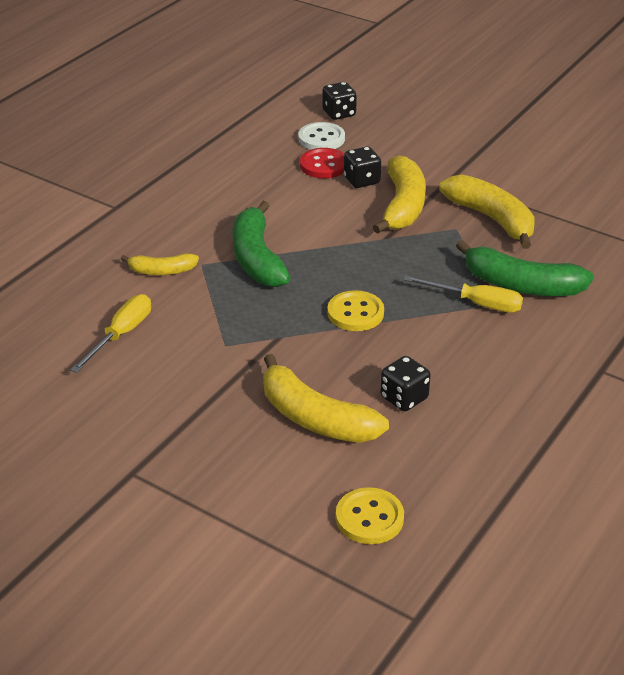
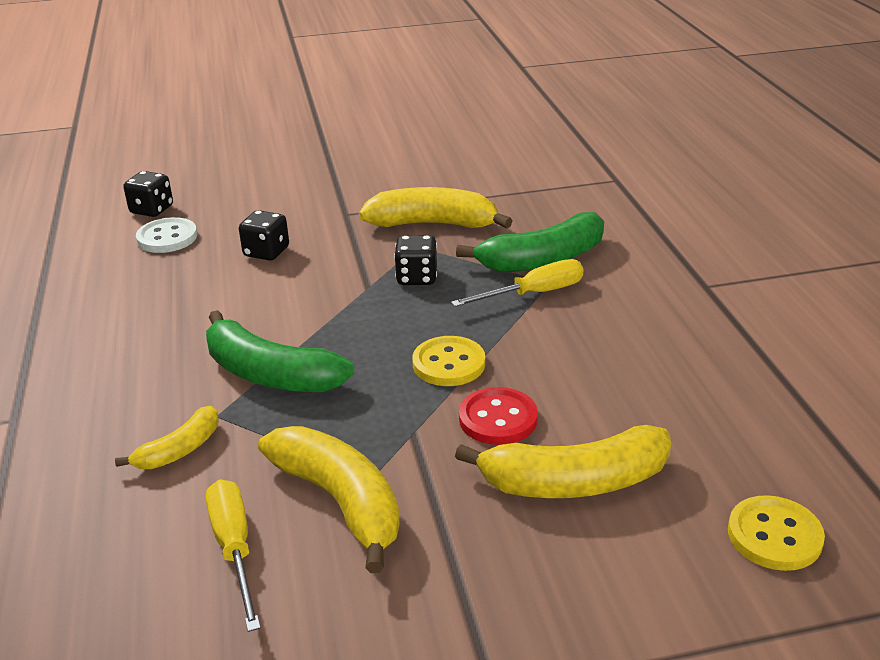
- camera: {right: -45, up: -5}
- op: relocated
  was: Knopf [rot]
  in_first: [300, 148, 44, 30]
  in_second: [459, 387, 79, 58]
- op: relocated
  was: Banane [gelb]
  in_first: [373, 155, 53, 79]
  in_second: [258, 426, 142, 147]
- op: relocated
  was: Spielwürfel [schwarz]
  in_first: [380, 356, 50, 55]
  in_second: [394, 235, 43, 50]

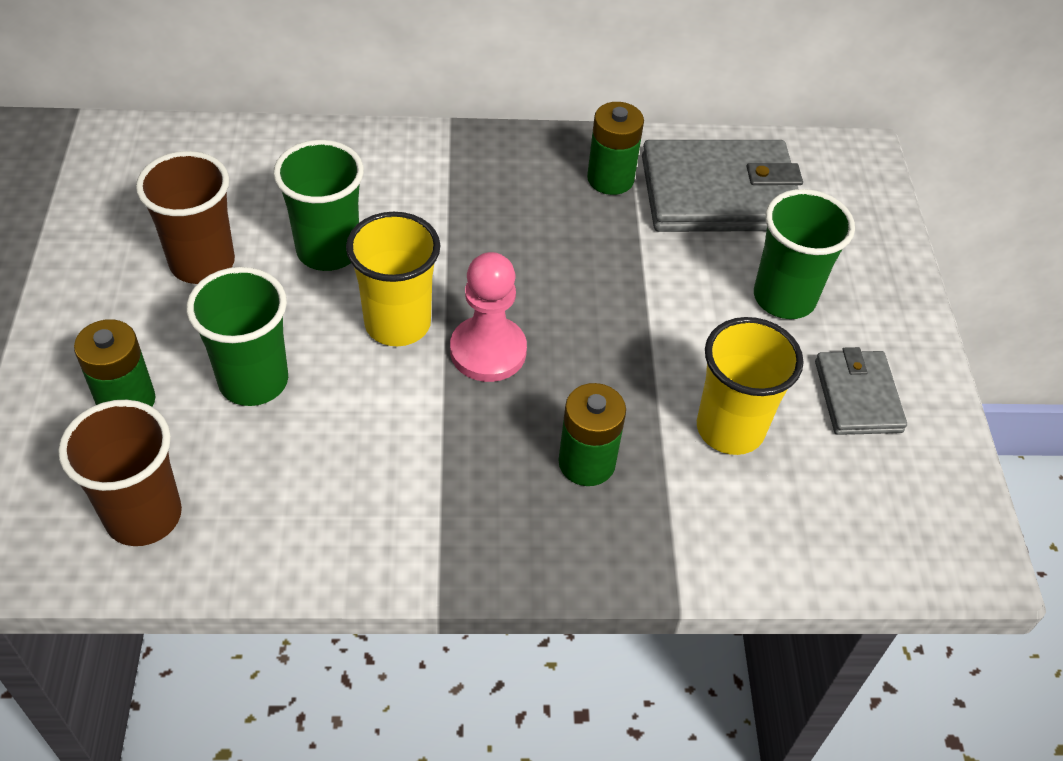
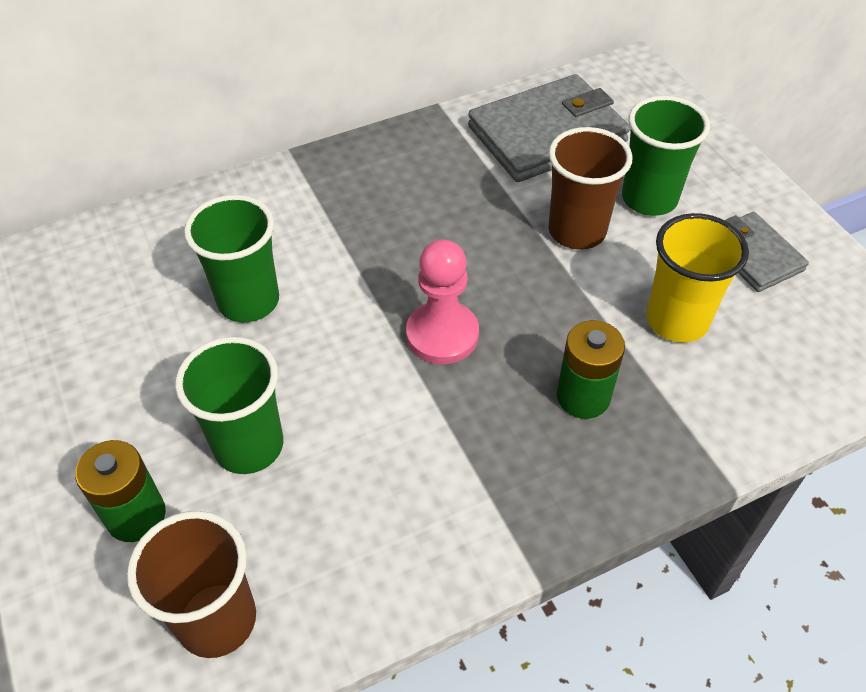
- camera: {right: -20, up: 0}
- op: relocated
  was: Becher [braun]
  in_first: [136, 151, 99, 133]
  in_second: [548, 127, 85, 123]
- op: missing
  was: Becher [gelb]
  in_first: [346, 212, 94, 134]
- op: missing
  was: Batterie [grün]
  in_first: [587, 102, 57, 93]

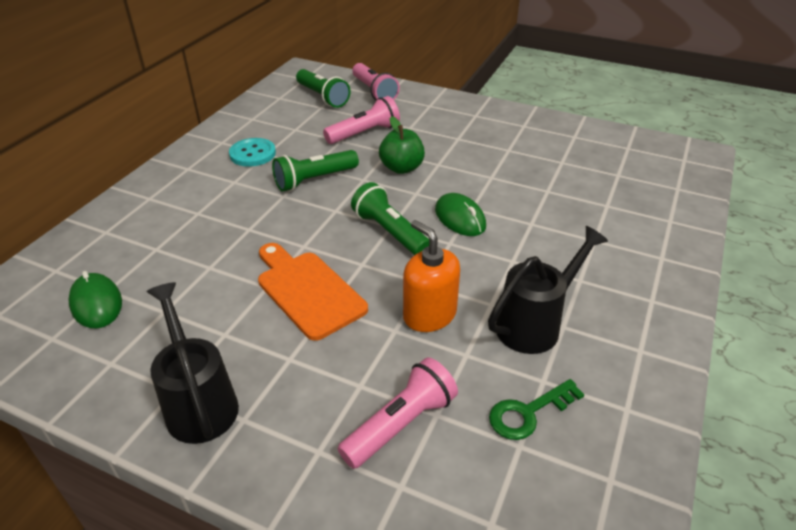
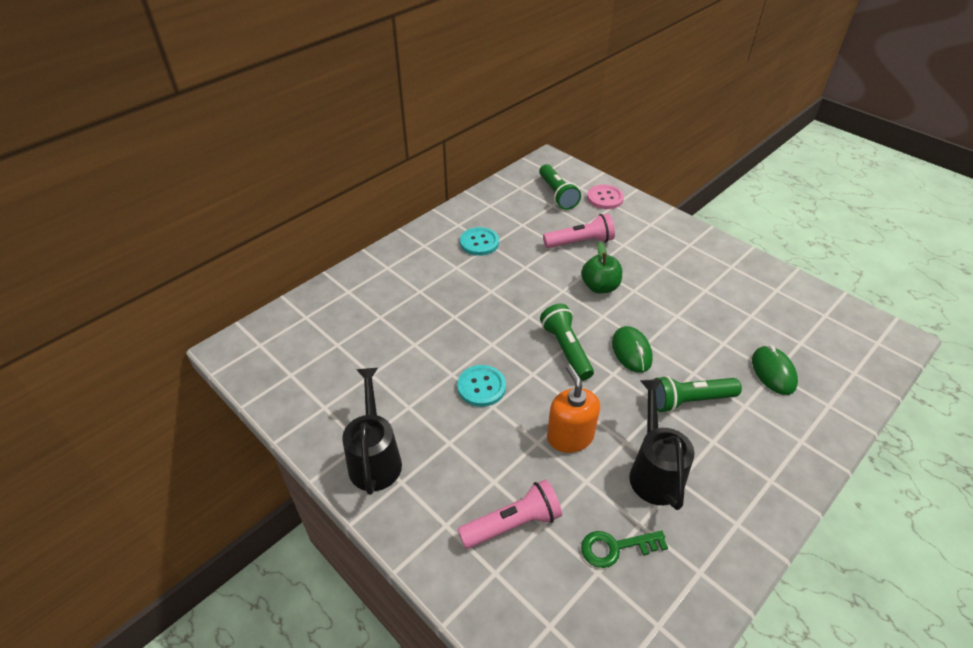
- camera: {right: 20, up: 5}
- op: relocated
  was: Computermaus [grün]
  in_first: [68, 271, 54, 57]
  in_second: [752, 345, 46, 50]
- op: exchanged
  was: Schneidebrett [orange]
  now: Knopf [türkis]
  in_first: [258, 243, 110, 98]
  in_second: [457, 365, 49, 42]
- op: relocated
  was: Taschenlampe [grün]
  in_first: [272, 150, 87, 42]
  in_second: [655, 376, 87, 37]
- op: exchanged
  was: Taschenlampe [rosa]
  now: Knopf [rosa]
  in_first: [352, 63, 48, 38]
  in_second: [587, 184, 37, 25]
- op: spun
  was: Gießkanne [schwarz]
  in_first: [488, 226, 120, 128]
  in_second: [629, 379, 66, 131]
  clockwise: -75

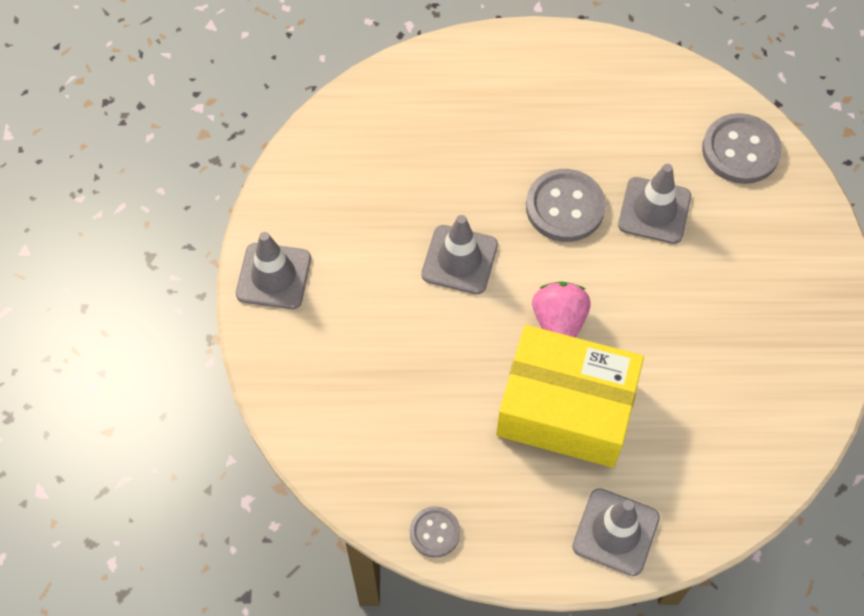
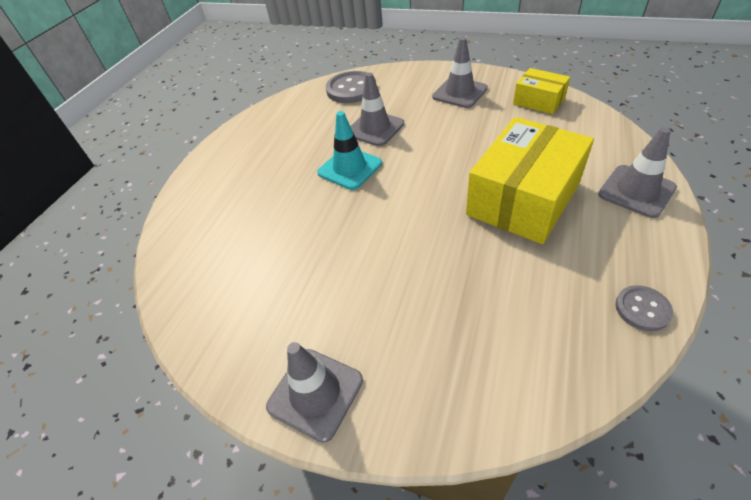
- camera: {right: -65, up: -15}
- op: relocated
  was: Leitkegel [grau]
  in_first: [421, 215, 77, 79]
  in_second: [432, 37, 56, 71]
- op: exchanged
  was: Knopf [grau]
  now: Leitkegel [türkis]
  in_first: [526, 169, 80, 73]
  in_second: [317, 111, 65, 79]
- op: missing
  was: Erdbeere [rosa]
  in_first: [532, 282, 59, 56]
- op: appeared
  now: Schachtel [gelb]
  in_second: [513, 68, 57, 46]

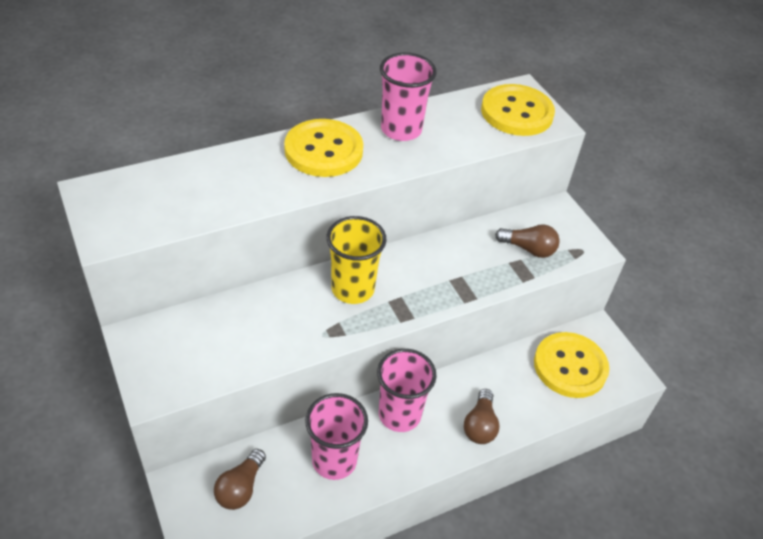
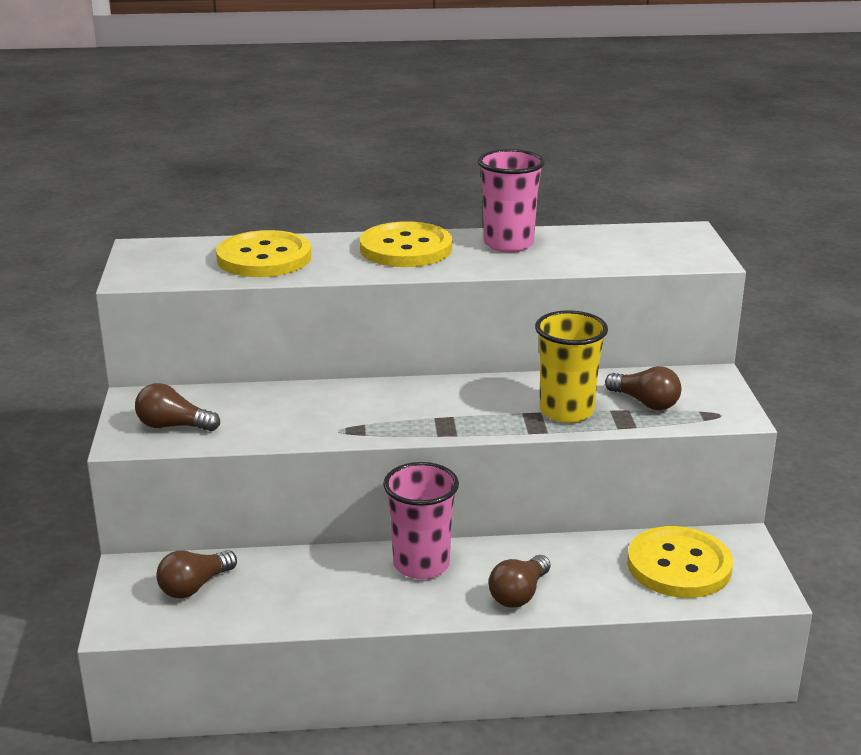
- camera: {right: 25, up: -20}
- op: missing
  was: Becher [rosa]
  in_first: [305, 393, 63, 87]
- op: relocated
  was: Becher [gelb]
  in_first: [327, 216, 60, 88]
  in_second: [535, 310, 73, 113]
- op: relocated
  was: Knopf [gelb]
  in_first: [481, 84, 74, 52]
  in_second: [216, 230, 95, 47]
- op: appeared
  now: Glühbirne [braun]
  in_second: [135, 383, 85, 48]

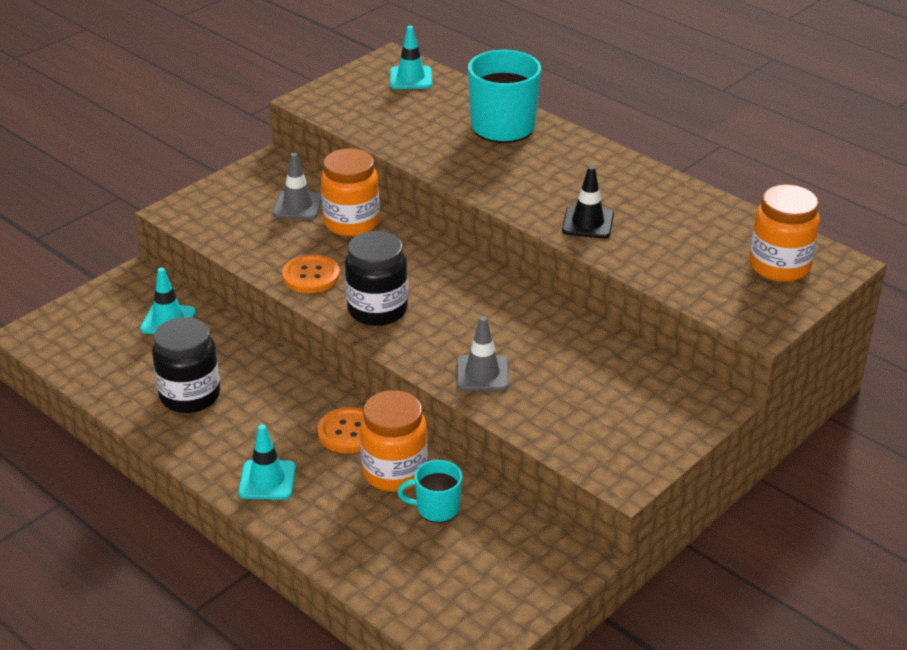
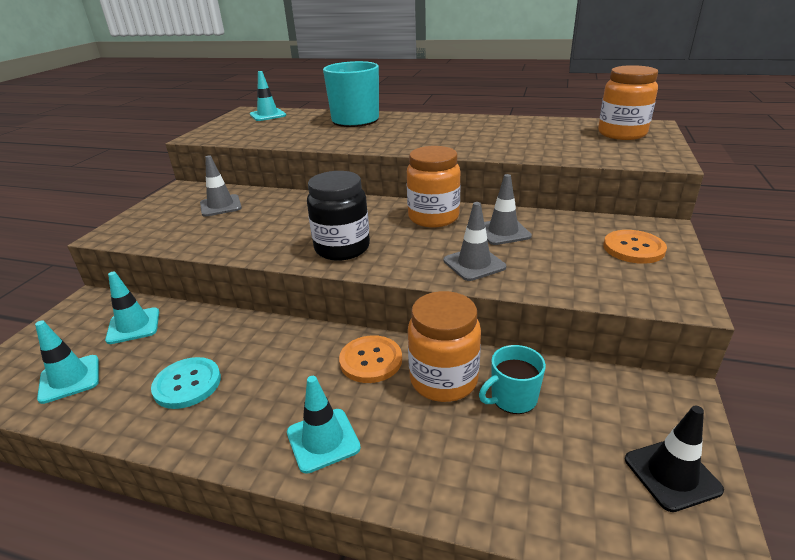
- camera: {right: -25, up: -5}
- op: exchanged
  was: Einmachglas [schwarz]
  now: Knopf [türkis]
  in_first: [152, 317, 68, 96]
  in_second: [151, 357, 70, 52]
- op: relocated
  was: Knopf [orange]
  in_first: [282, 254, 58, 39]
  in_second: [604, 230, 63, 34]
- op: relocated
  was: Einmachglas [orange]
  in_first: [321, 148, 58, 89]
  in_second: [407, 146, 54, 82]
- op: relocated
  was: Leitkegel [schwarz]
  in_first: [562, 166, 52, 73]
  in_second: [625, 406, 99, 106]
- op: appeared
  now: Leitkegel [türkis]
  in_second: [35, 321, 64, 83]
- op: appeared
  now: Leitkegel [grau]
  in_second: [484, 174, 48, 71]

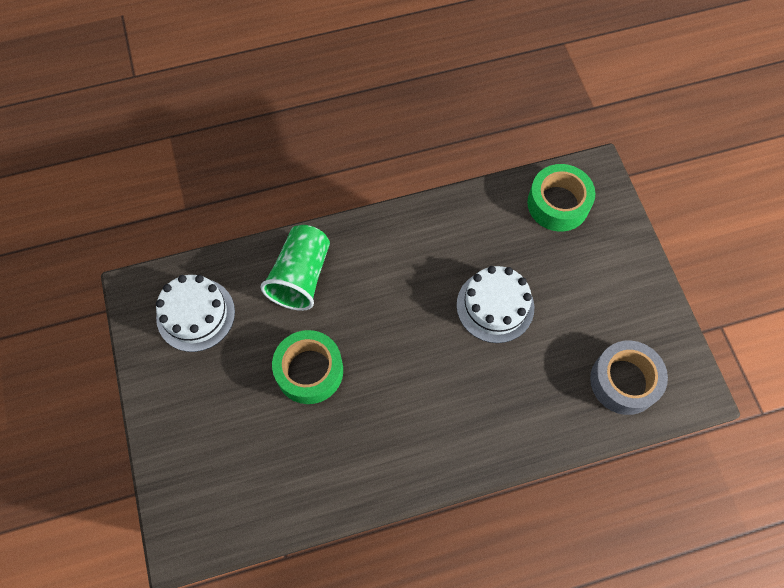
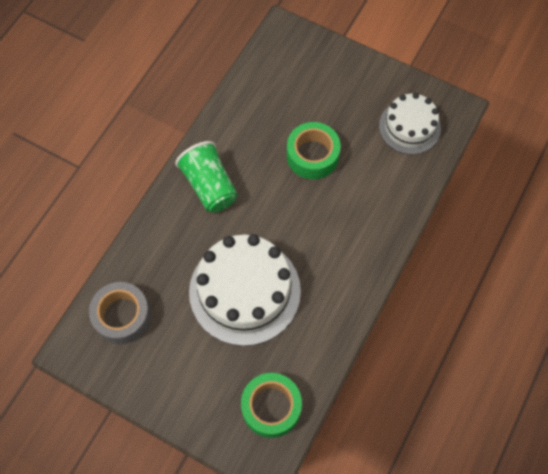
- camera: {right: 135, up: 0}
- op: relocated
  was: Becher [grün]
  in_first: [260, 225, 70, 86]
  in_second: [175, 141, 63, 72]
- op: size
  was: Kuchen [weiß]
  in_first: [457, 266, 77, 77]
  in_second: [189, 234, 112, 112]
  ratio: 1.66

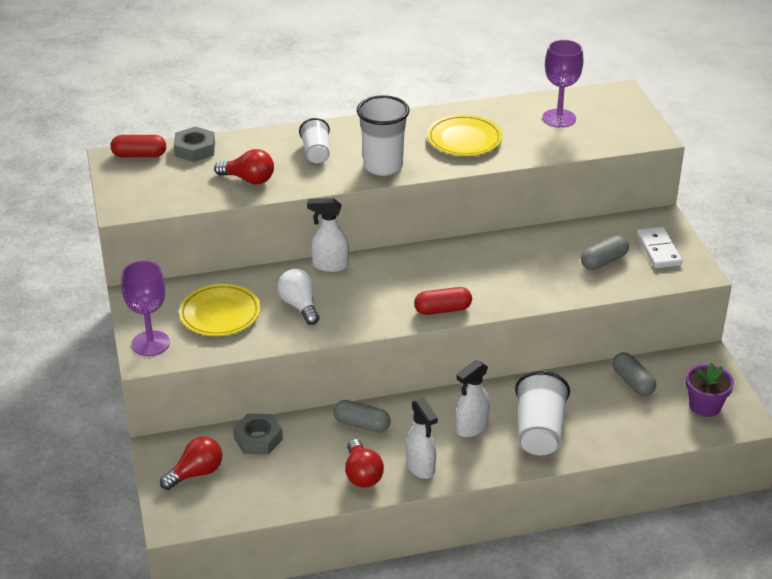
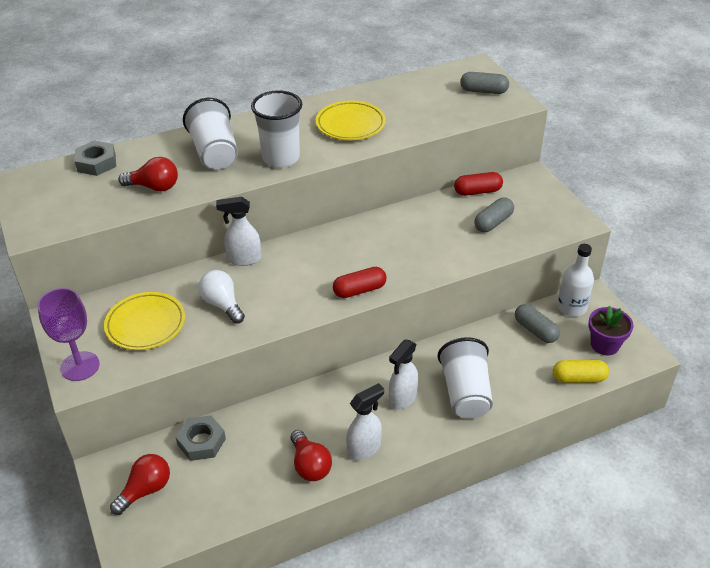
- camera: {right: -10, up: 5}
- op: relocated
  was: Kapsel [rot]
  in_first: [111, 135, 55, 22]
  in_second: [454, 172, 49, 24]
- op: size
  was: Becher [weiß]
  in_first: [299, 118, 31, 45]
  in_second: [183, 98, 55, 72]
  ratio: 1.64
- op: relocated
  was: Kapsel [grau]
  in_first: [333, 400, 58, 33]
  in_second: [460, 72, 49, 22]
- op: spun
  was: Sprühflasche [weiß]
  in_first: [406, 398, 32, 81]
  in_second: [346, 383, 38, 77]
  clockwise: -90
- op: missing
  was: Kelch [lila]
  in_first: [542, 39, 41, 89]
- op: missing
  was: Dominostein [weiß]
  in_first: [637, 227, 45, 41]
- op: appeared
  now: Kapsel [gelb]
  in_second: [553, 360, 56, 23]
- op: appeared
  now: Flasche [weiß]
  in_second: [557, 244, 37, 73]

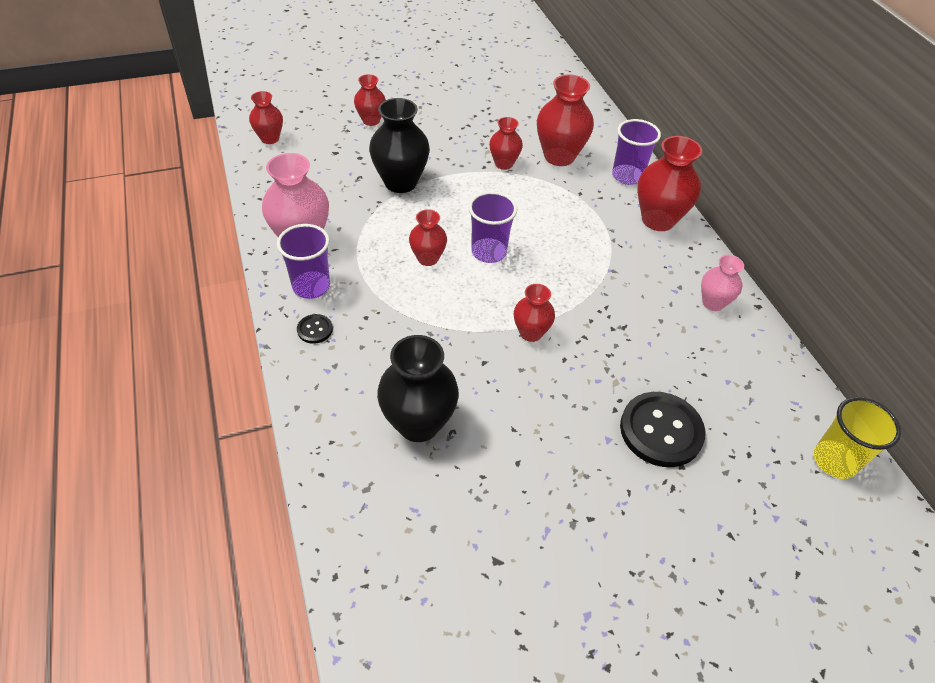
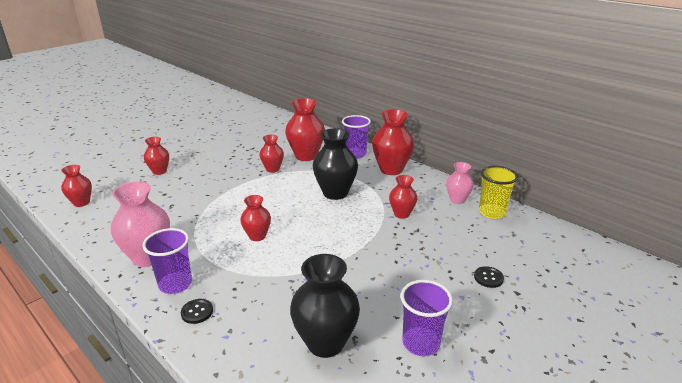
- camera: {right: -25, up: -20}
- op: relocated
  was: Vase [schwarz]
  in_first: [369, 98, 61, 95]
  in_second: [313, 128, 45, 72]
- op: relocated
  was: Becher [lila]
  in_first: [469, 191, 48, 72]
  in_second: [401, 280, 52, 76]
- op: relocated
  was: Vase [rot]
  in_first: [514, 284, 41, 58]
  in_second: [389, 175, 28, 44]
- op: size
  was: Knopf [schwarz]
  in_first: [620, 392, 86, 75]
  in_second: [474, 266, 30, 22]
  ratio: 0.46
- op: relocated
  was: Becher [gelb]
  in_first: [814, 397, 87, 82]
  in_second: [479, 166, 39, 53]

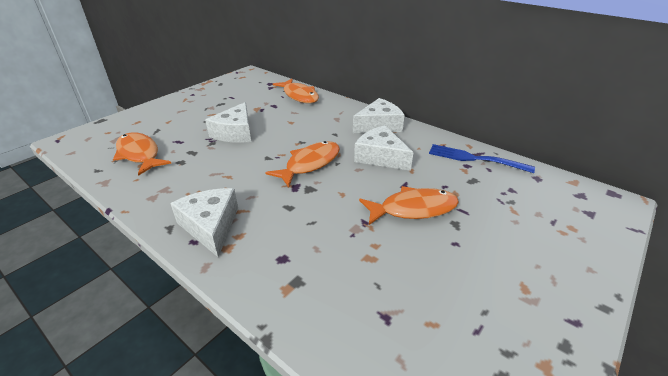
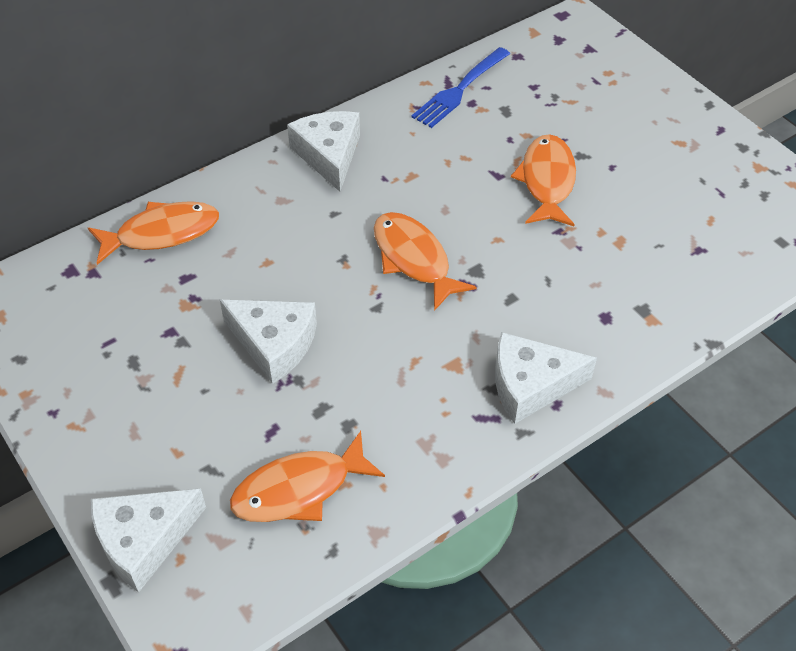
- camera: {right: -75, up: 15}
- op: relocated
  was: Käse [weiß]
  in_first: [354, 125, 59, 46]
  in_second: [91, 488, 115, 104]

